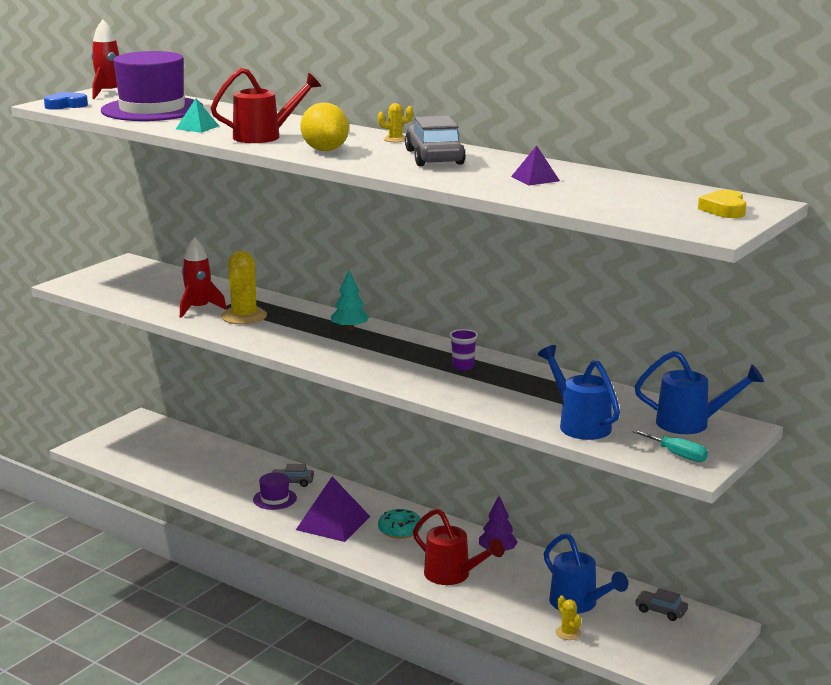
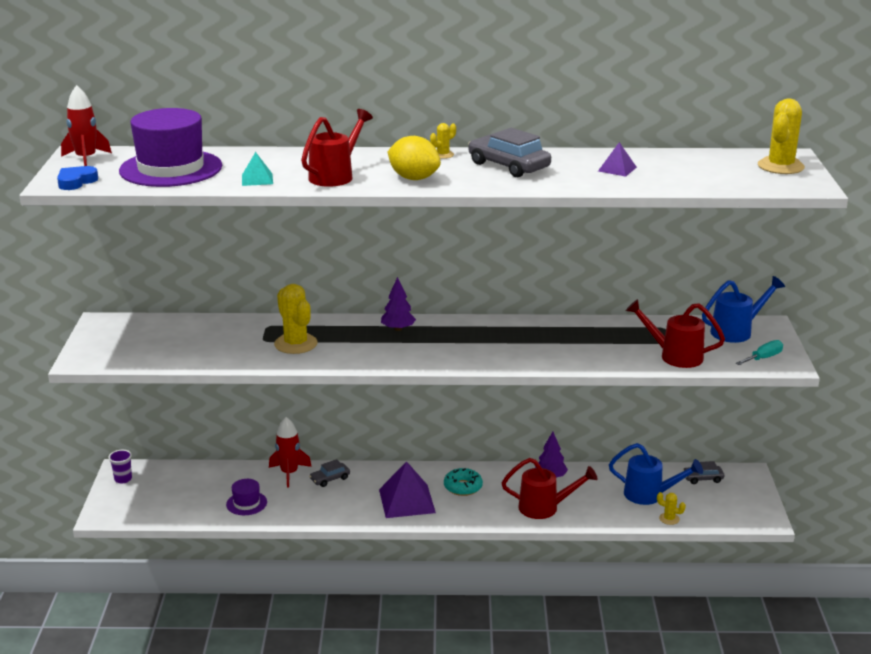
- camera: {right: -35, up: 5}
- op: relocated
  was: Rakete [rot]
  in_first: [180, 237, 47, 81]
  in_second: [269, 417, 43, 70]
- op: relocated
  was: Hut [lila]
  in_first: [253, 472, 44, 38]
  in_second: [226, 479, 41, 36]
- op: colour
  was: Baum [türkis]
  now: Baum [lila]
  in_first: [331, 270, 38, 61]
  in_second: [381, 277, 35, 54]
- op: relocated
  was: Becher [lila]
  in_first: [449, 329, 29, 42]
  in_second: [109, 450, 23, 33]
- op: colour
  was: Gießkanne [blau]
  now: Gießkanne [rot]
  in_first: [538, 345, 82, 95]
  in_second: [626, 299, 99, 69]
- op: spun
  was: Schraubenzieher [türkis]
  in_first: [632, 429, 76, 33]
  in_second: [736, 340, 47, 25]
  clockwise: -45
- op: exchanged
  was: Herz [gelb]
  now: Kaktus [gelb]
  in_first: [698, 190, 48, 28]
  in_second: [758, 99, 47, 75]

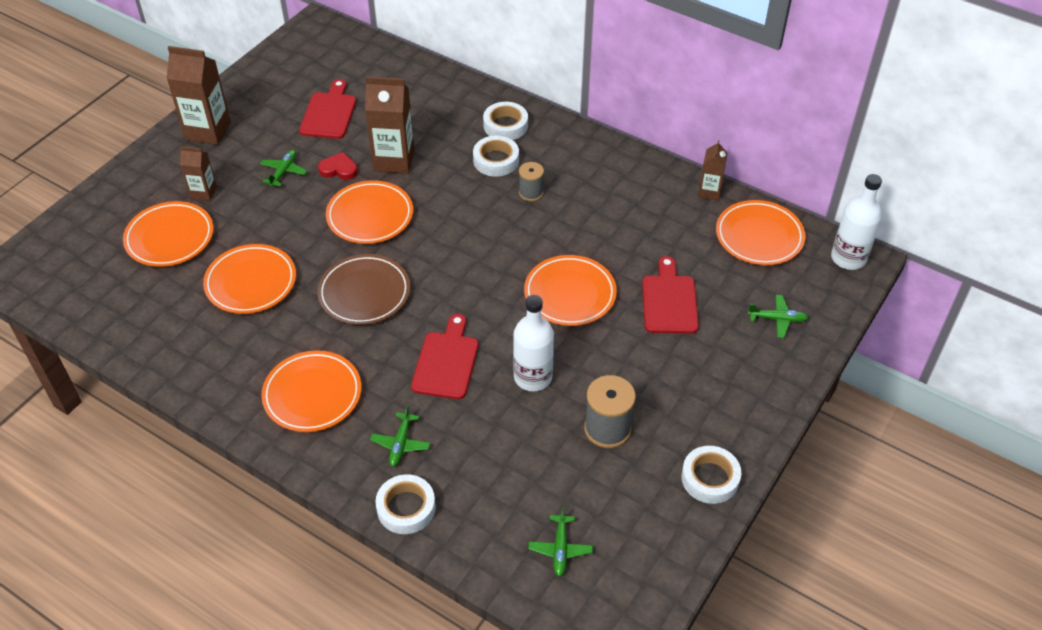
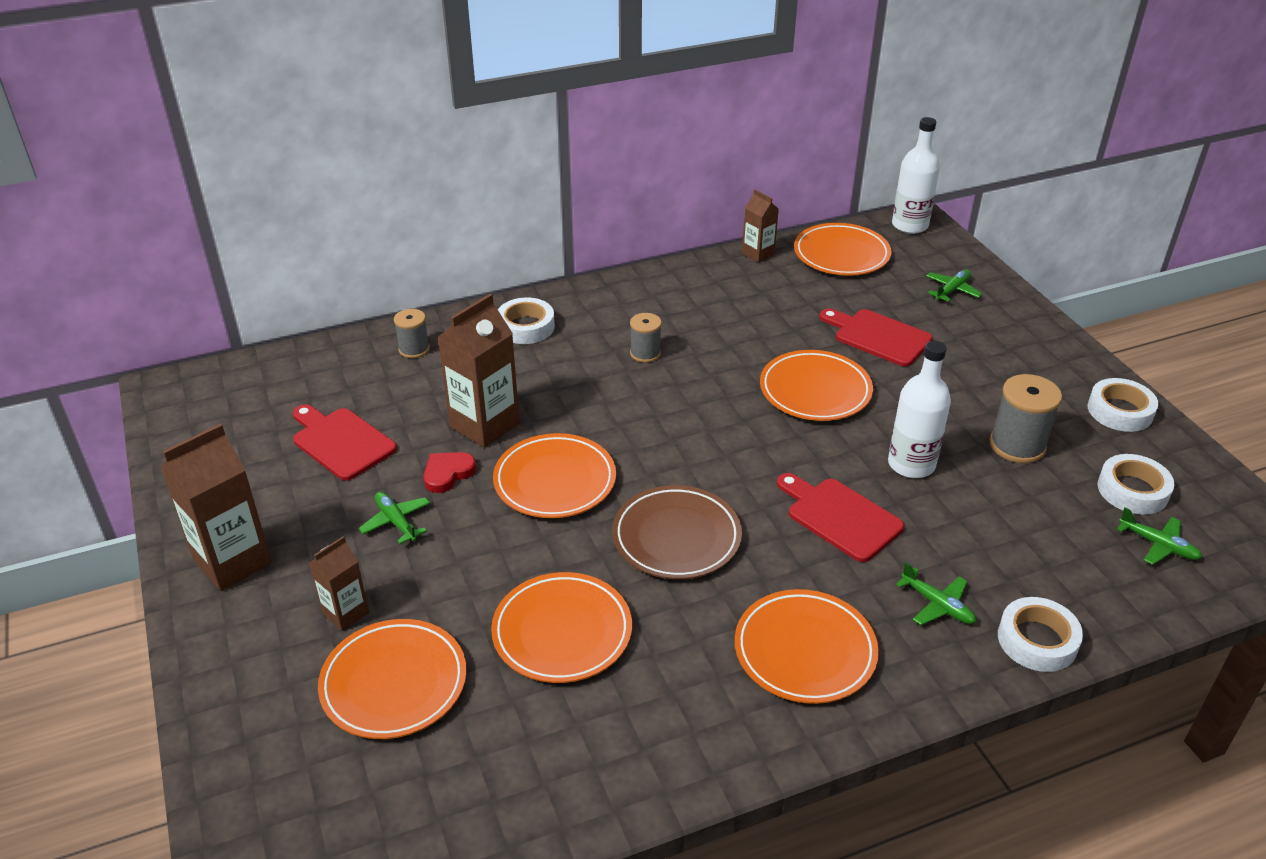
- camera: {right: -55, up: -10}
- op: relocated
  was: Klebeband [weiß]
  in_first: [473, 136, 46, 41]
  in_second: [1098, 454, 76, 61]
- op: appeared
  now: Garnrolle [grau]
  in_second: [394, 309, 36, 49]

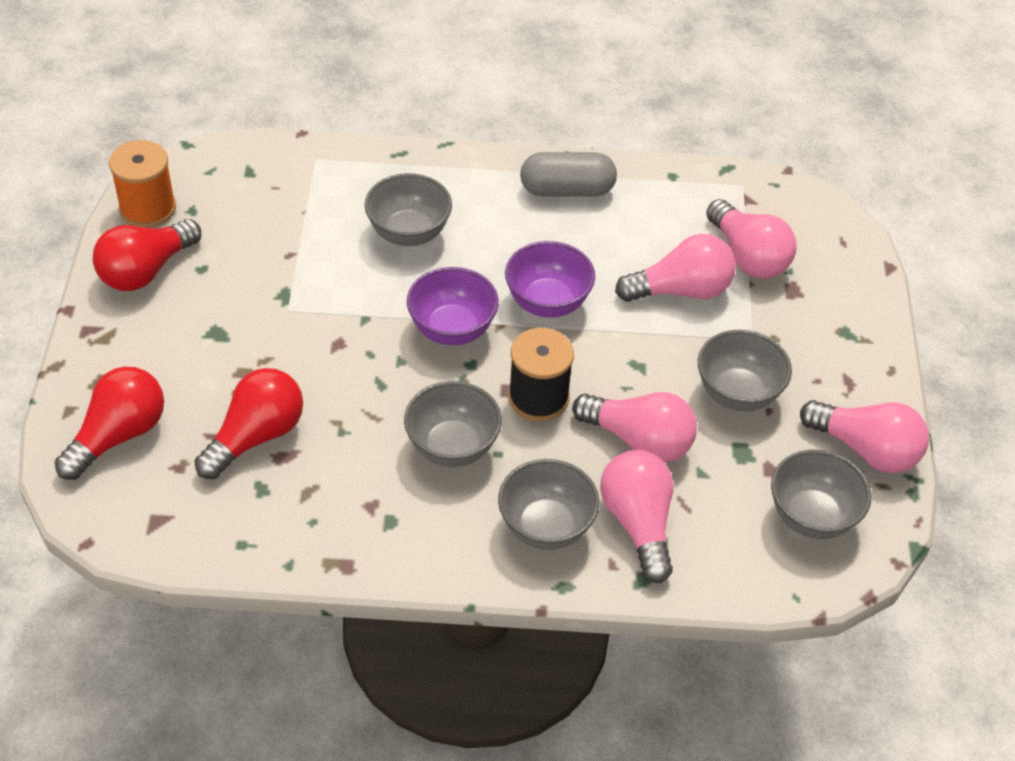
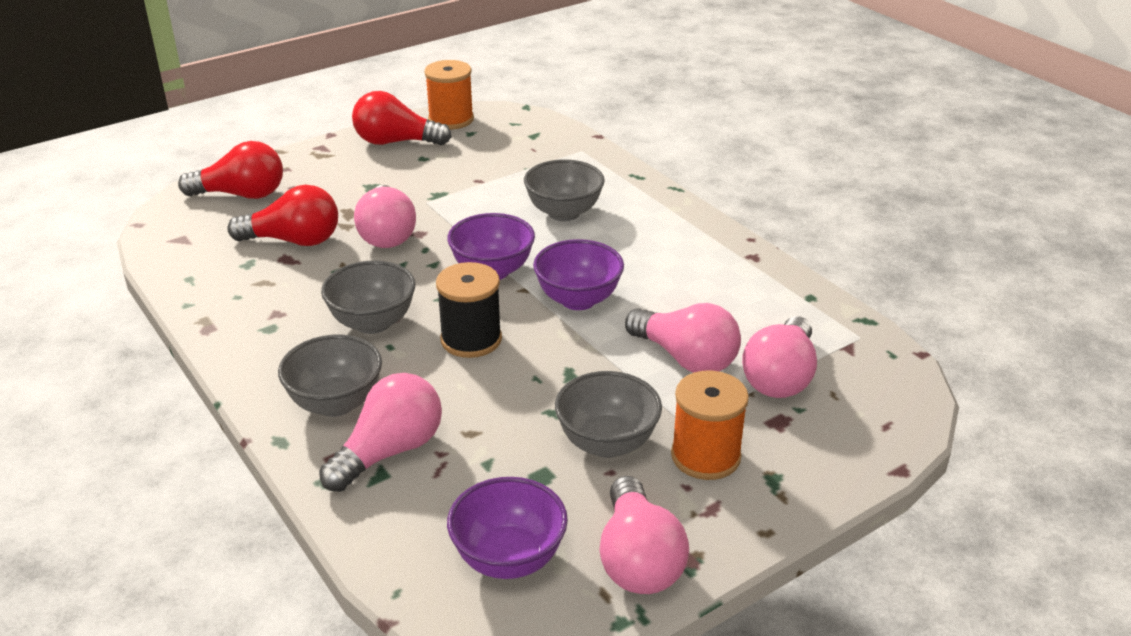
- camera: {right: 55, up: -15}
- op: missing
  was: Kapsel [grau]
  in_first: [520, 152, 97, 45]
- op: relocated
  was: Glühbirne [rosa]
  in_first: [572, 392, 125, 70]
  in_second: [354, 185, 62, 63]
- op: colour
  was: Schüssel [grau]
  now: Schüssel [lila]
  in_first: [771, 450, 101, 89]
  in_second: [447, 477, 121, 102]
- op: appeared
  now: Garnrolle [orange]
  in_second: [671, 371, 78, 109]

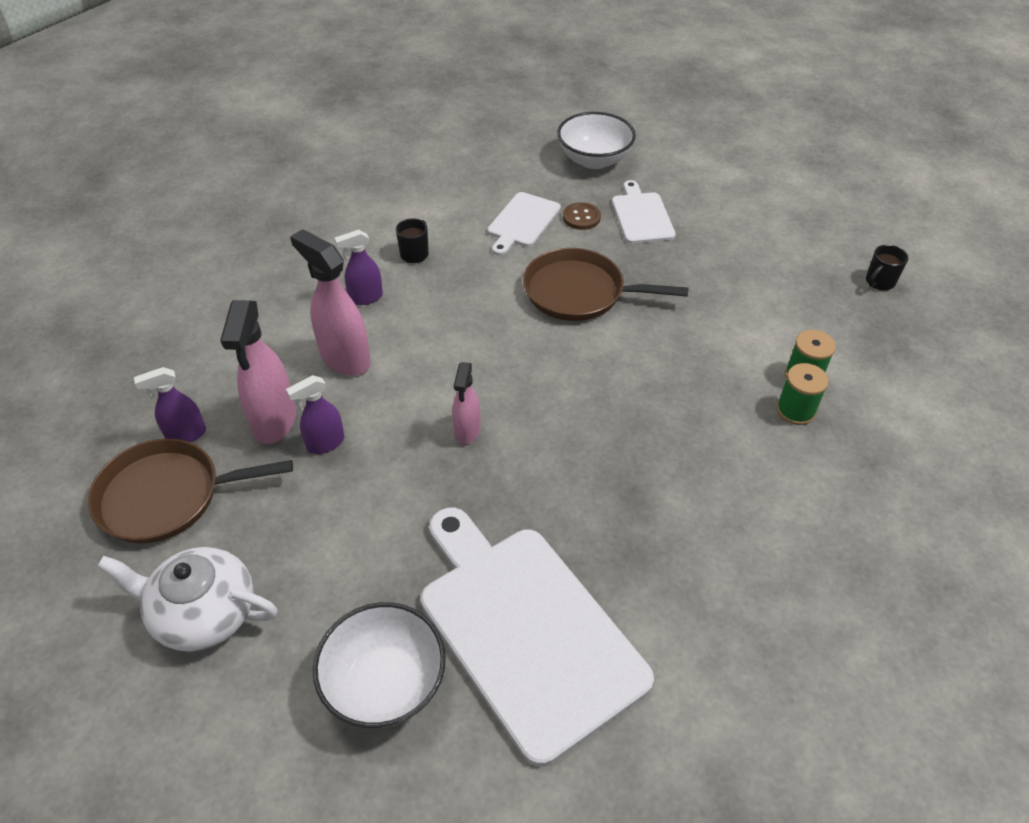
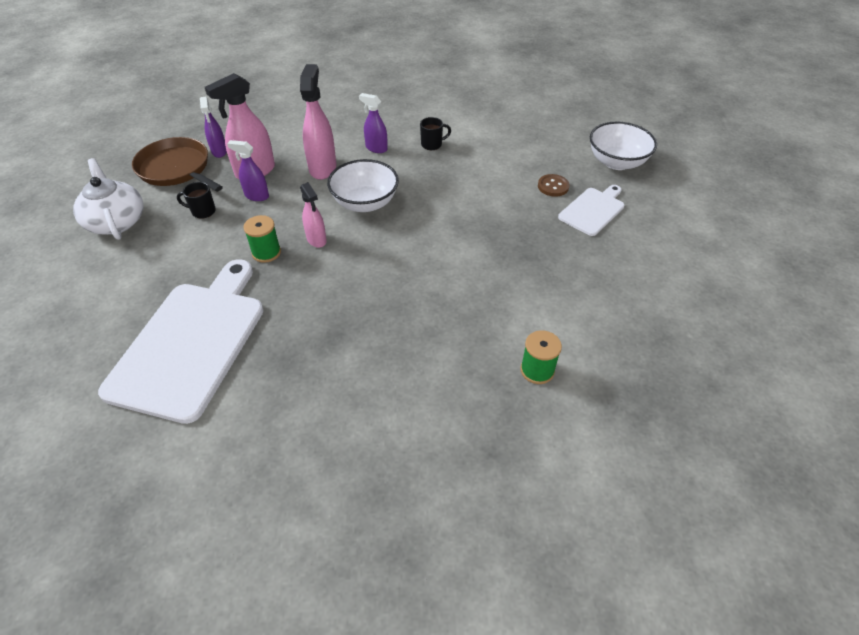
- camera: {right: 50, up: 0}
- op: spun
  was: Sprühflasche [lila]
  in_first: [134, 367, 72, 75]
  in_second: [200, 96, 27, 62]
  clockwise: -135
- op: relocated
  was: Schüssel [weiß]
  in_first: [313, 602, 133, 126]
  in_second: [327, 159, 72, 53]
- op: spun
  was: Sprühflasche [rosa]
  in_first: [452, 362, 28, 82]
  in_second: [300, 182, 27, 66]
  clockwise: -90
- op: missing
  was: Schneidebrett [weiß]
  in_first: [488, 192, 73, 64]
- op: missing
  was: Pfanne [braun]
  in_first: [523, 248, 166, 73]
- op: relocated
  was: Garnrolle [grün]
  in_first: [776, 363, 53, 62]
  in_second: [244, 215, 37, 48]
- op: relocated
  was: Tasse [schwarz]
  in_first: [866, 245, 42, 46]
  in_second: [177, 182, 39, 37]

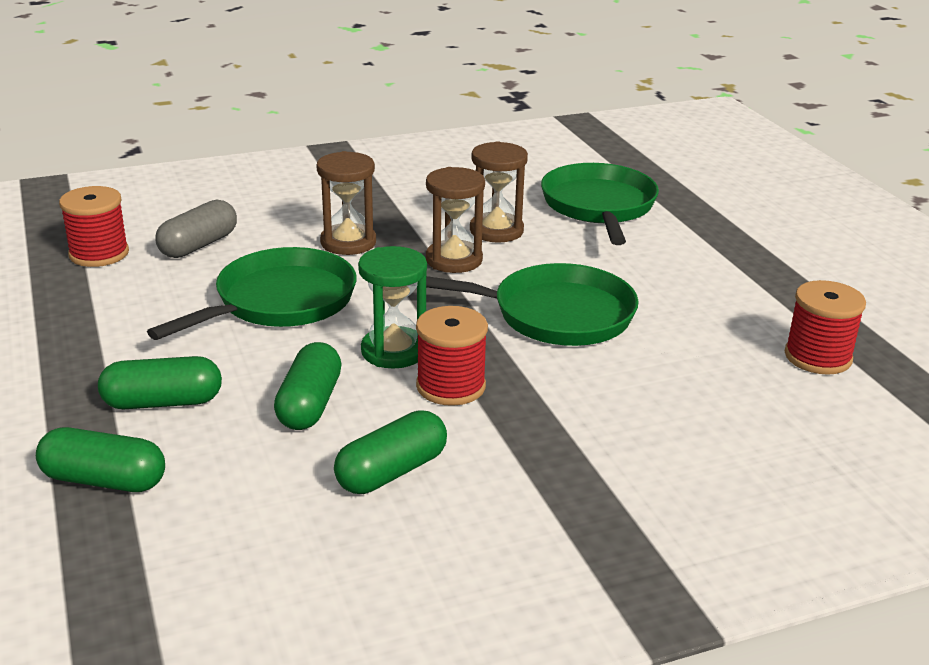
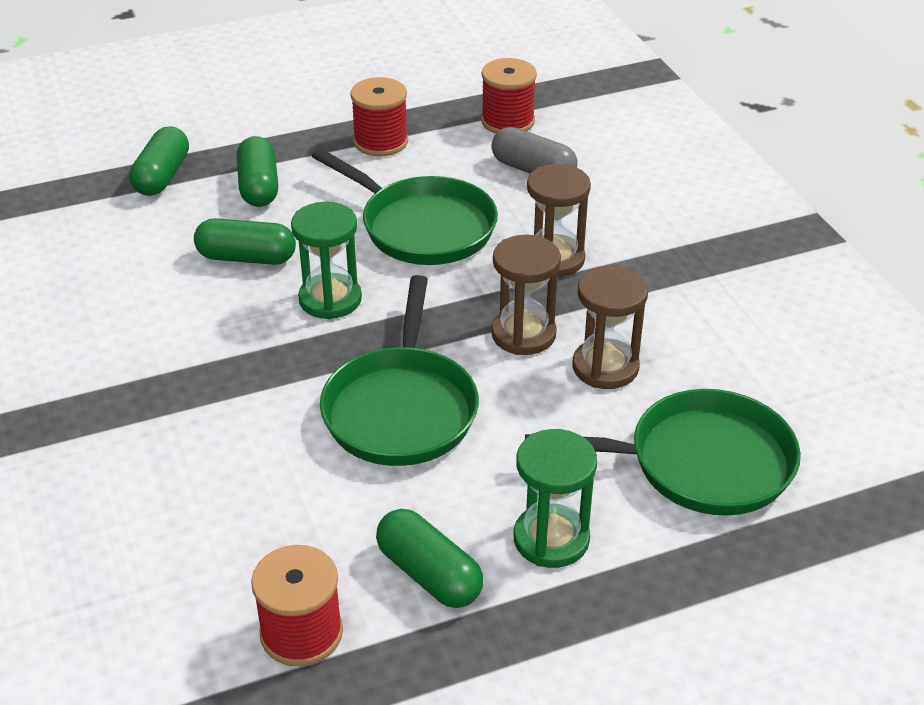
- camera: {right: 90, up: 10}
- op: relocated
  was: Kapsel [grün]
  in_first: [334, 410, 113, 84]
  in_second: [376, 509, 107, 99]
- op: relocated
  was: Garnrolle [rot]
  in_first: [416, 306, 72, 100]
  in_second: [350, 77, 58, 79]
- op: appeared
  now: Sanduhr [grün]
  in_second: [514, 429, 83, 139]

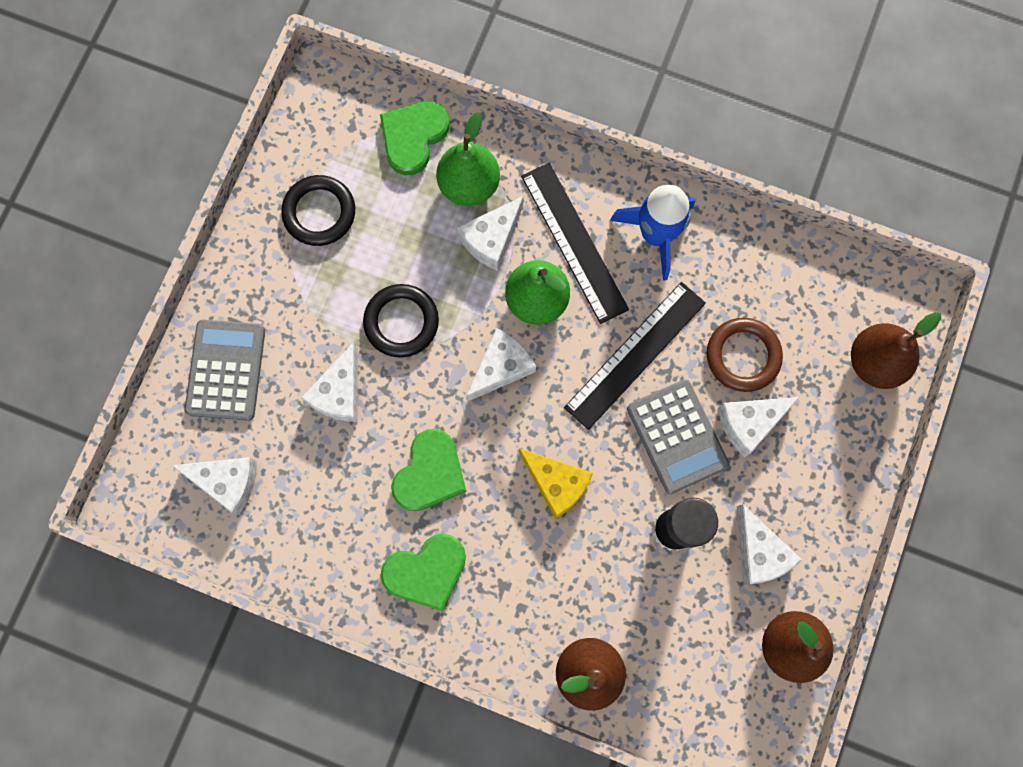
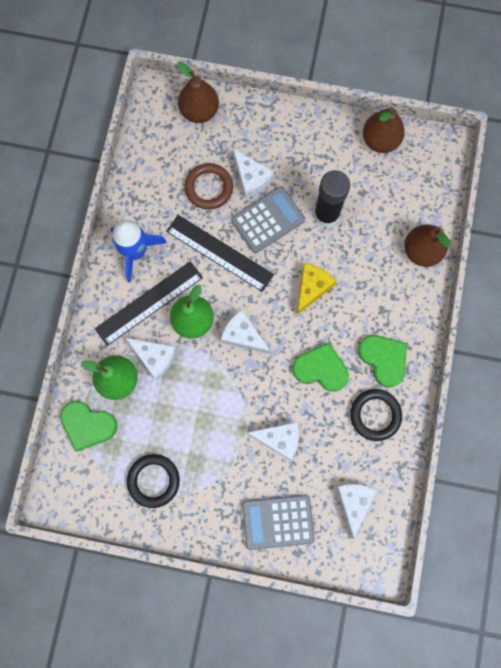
- camera: {right: -100, up: 0}
- op: relocated
  was: Ring [schwarz]
  in_first: [363, 284, 76, 73]
  in_second: [350, 389, 52, 52]
- op: missing
  was: Käse [weiß]
  in_first: [737, 504, 65, 80]

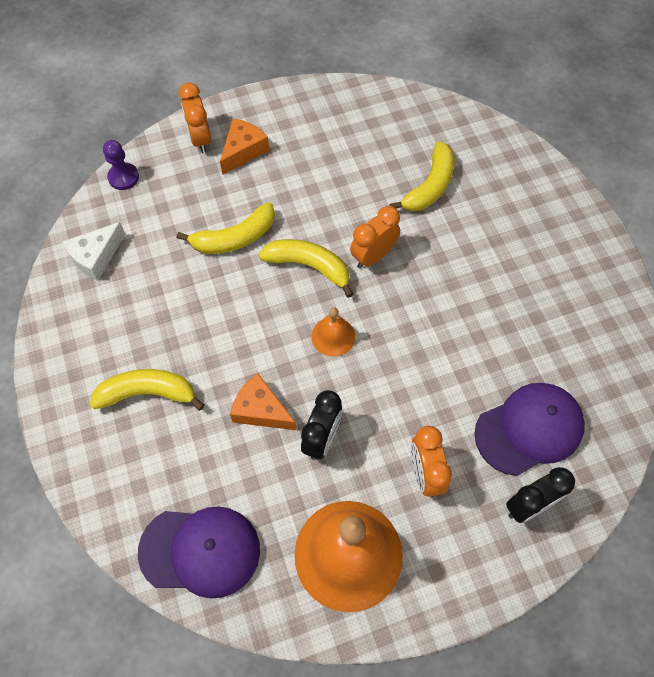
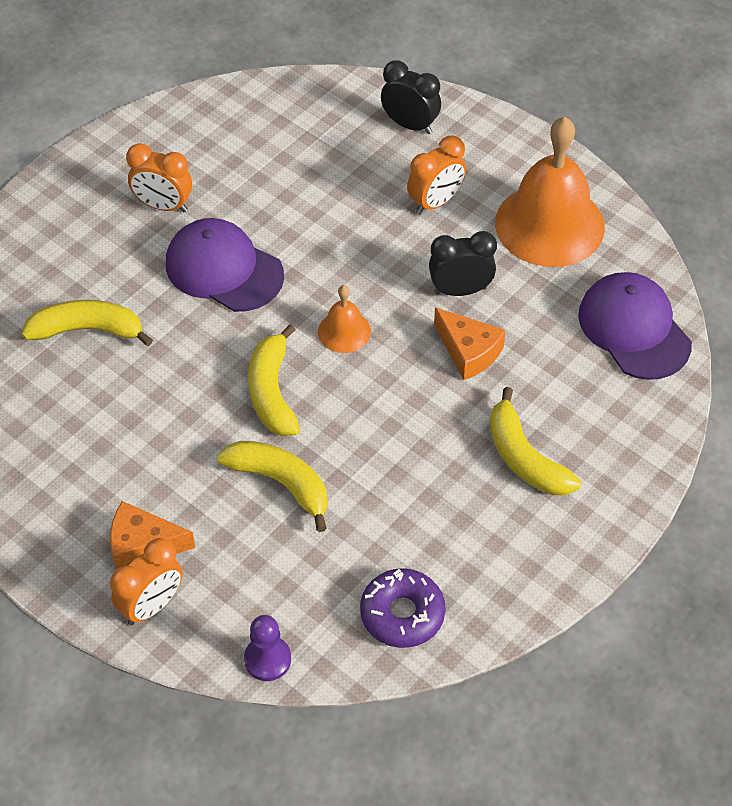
- camera: {right: -120, up: -10}
- op: exchanged
  was: Käse [weiß]
  now: Donut [lila]
  in_first: [63, 222, 62, 59]
  in_second: [360, 569, 85, 79]
- op: spun
  was: Käse [orange]
  in_first: [230, 373, 67, 57]
  in_second: [434, 308, 72, 72]
  clockwise: -45
- op: relocated
  was: Wecker [orange]
  in_first: [350, 206, 50, 63]
  in_second: [126, 143, 66, 69]
- op: relocated
  was: Kappe [lila]
  in_first: [475, 383, 110, 93]
  in_second: [166, 218, 118, 94]

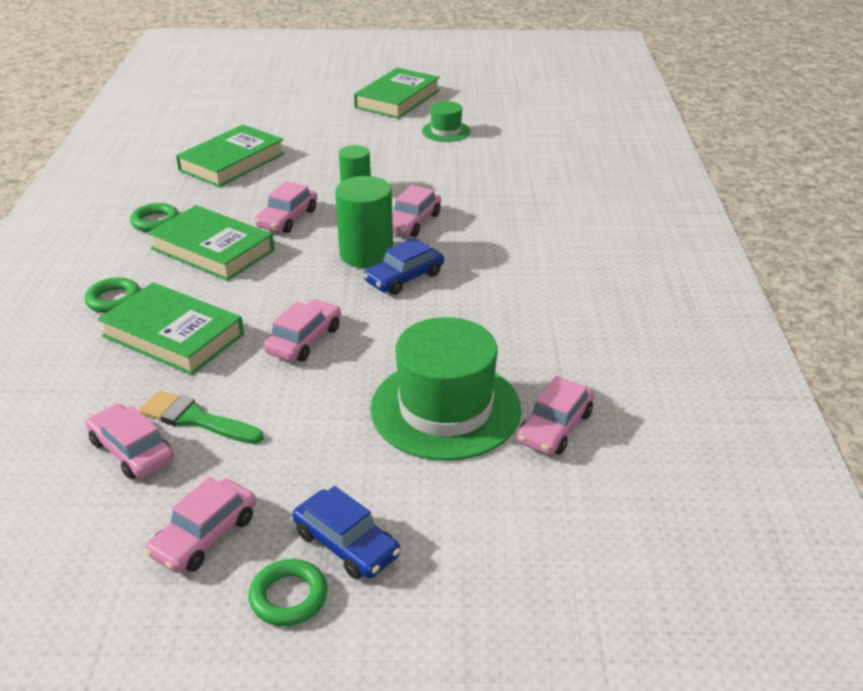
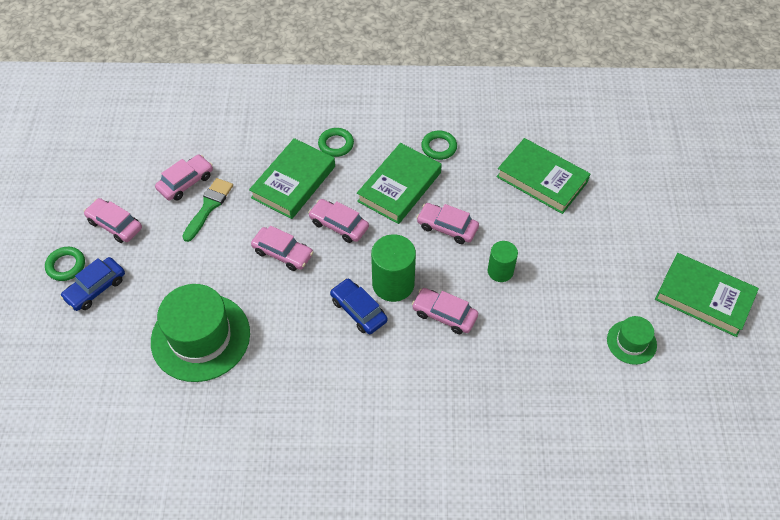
- camera: {right: 90, up: 20}
- op: relocated
  was: Auto [rosa]
  in_first: [517, 376, 77, 79]
  in_second: [308, 199, 61, 44]

